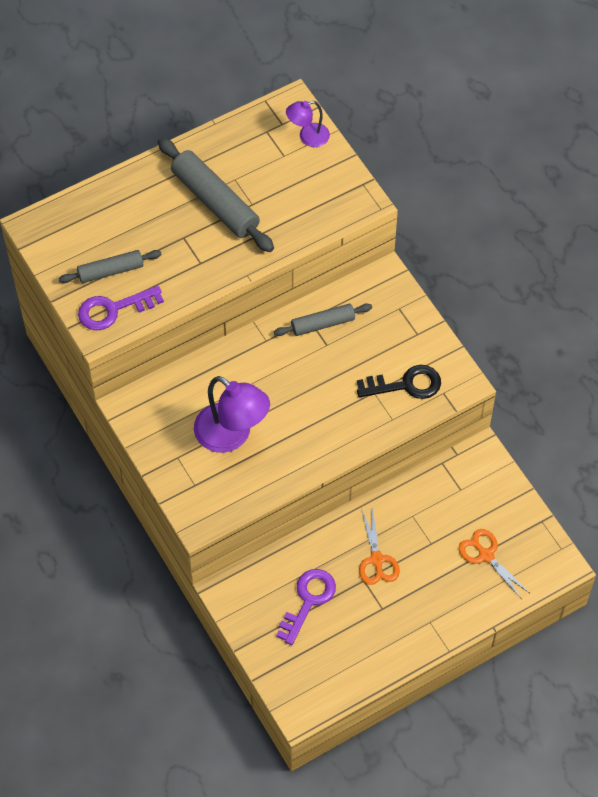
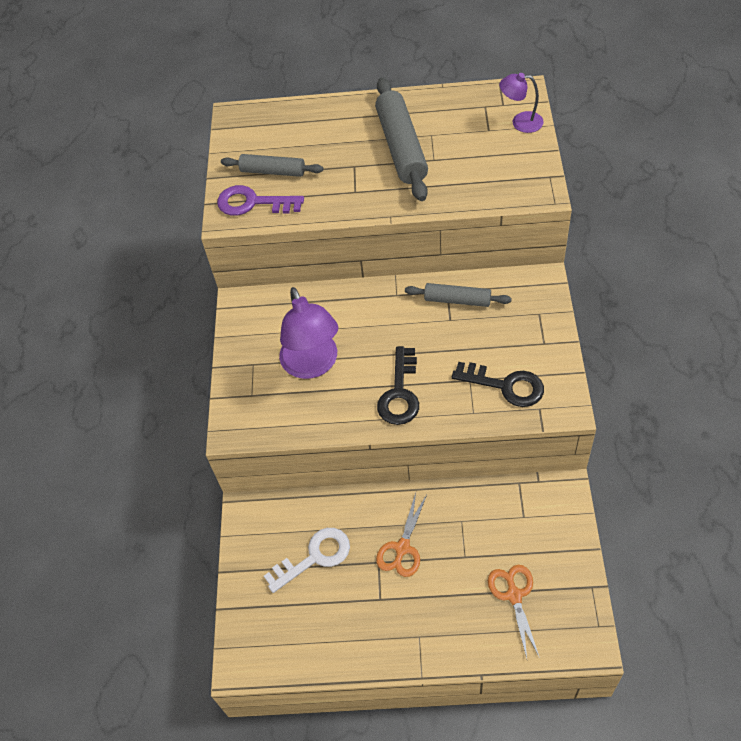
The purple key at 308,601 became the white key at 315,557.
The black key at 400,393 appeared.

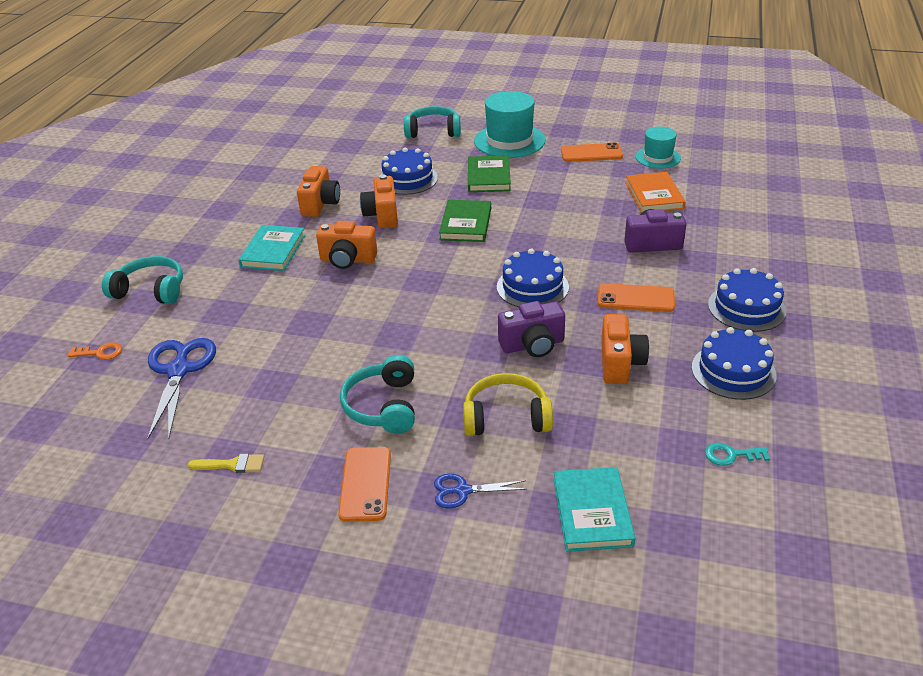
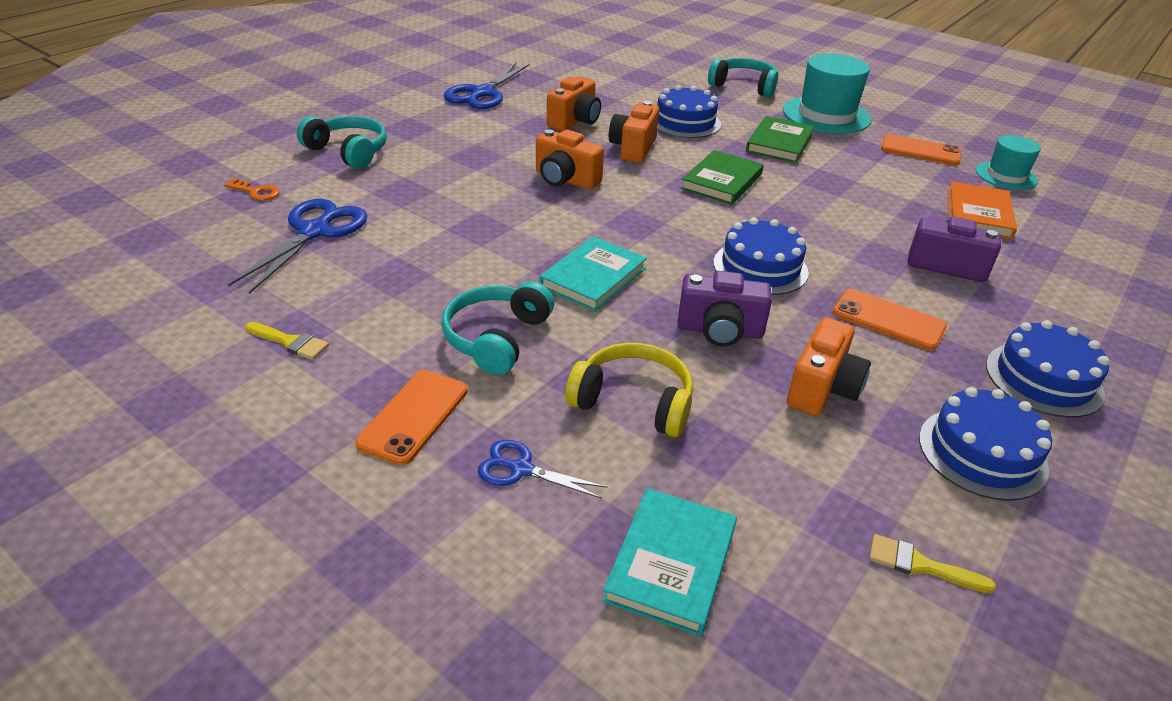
The royal blue shears at 482,93 appeared.
The aqua hardcover moved from 273,251 to 593,277.
The aqua key at 731,455 was replaced by the yellow paintbrush at 920,565.

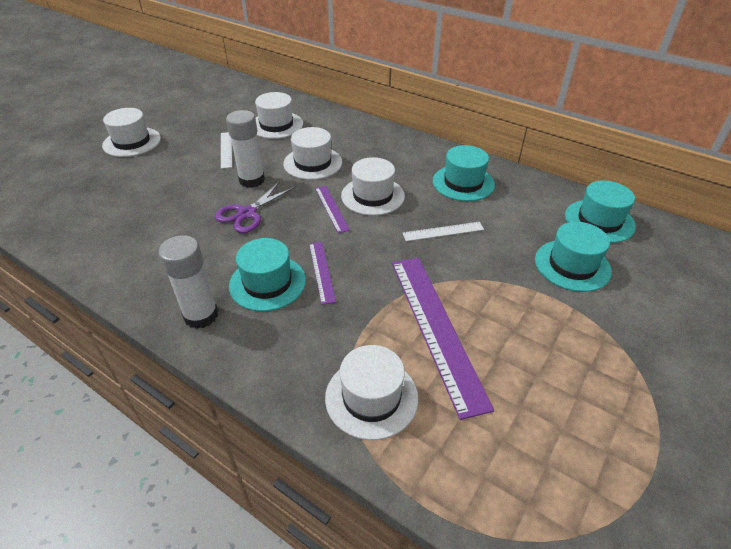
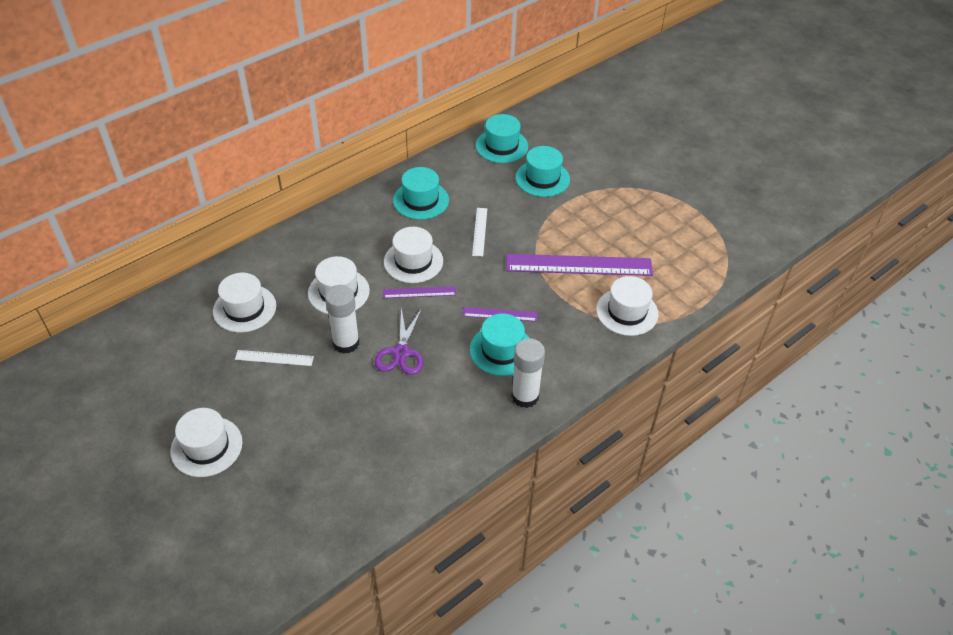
The purple shears at 247,213 turned 45 degrees clockwise.

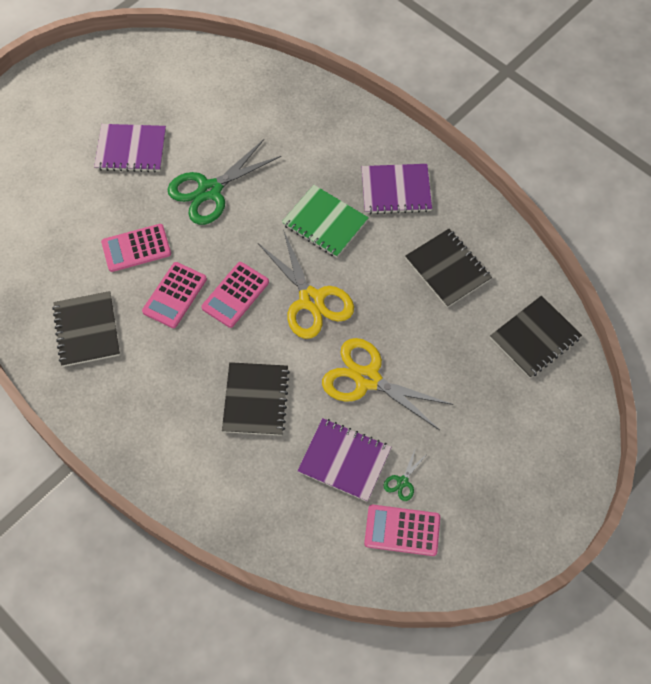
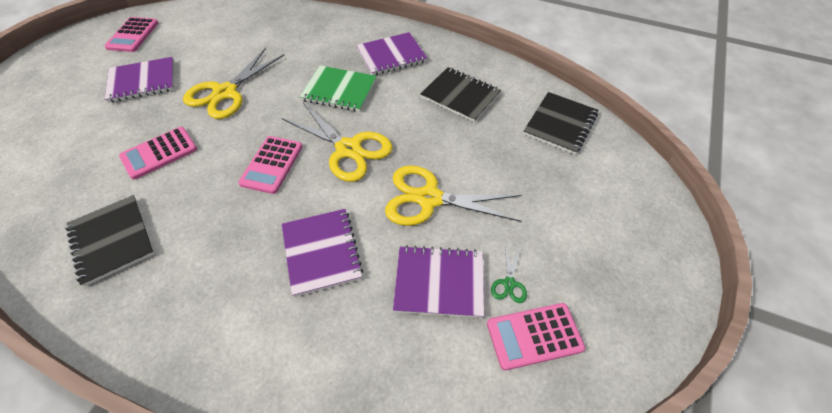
The pink pocket calculator moved from 175,295 to 133,35.
The emerald shears at 210,190 became the yellow shears at 225,93.
The black notepad at 255,400 became the purple notepad at 321,252.

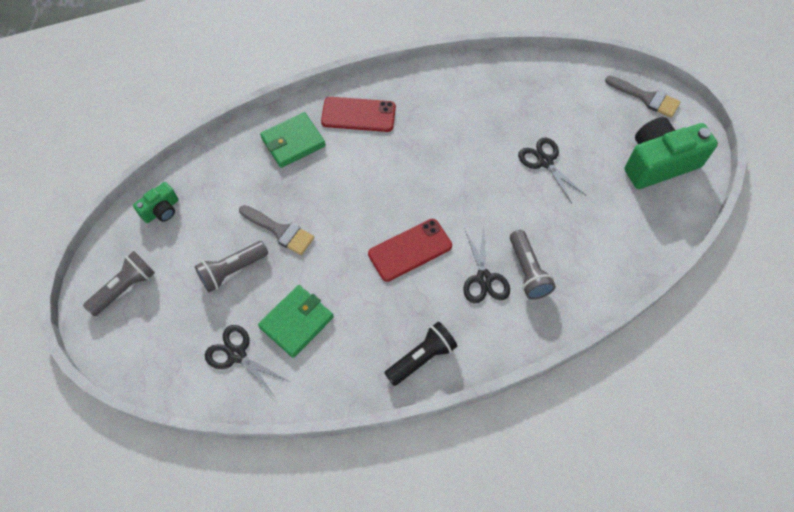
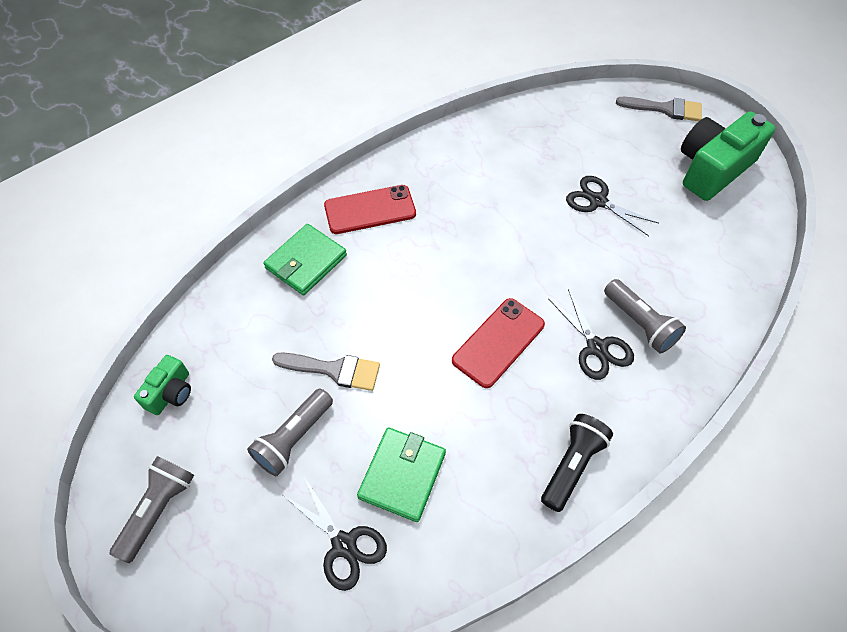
The black shears at 237,355 turned 150 degrees counterclockwise.

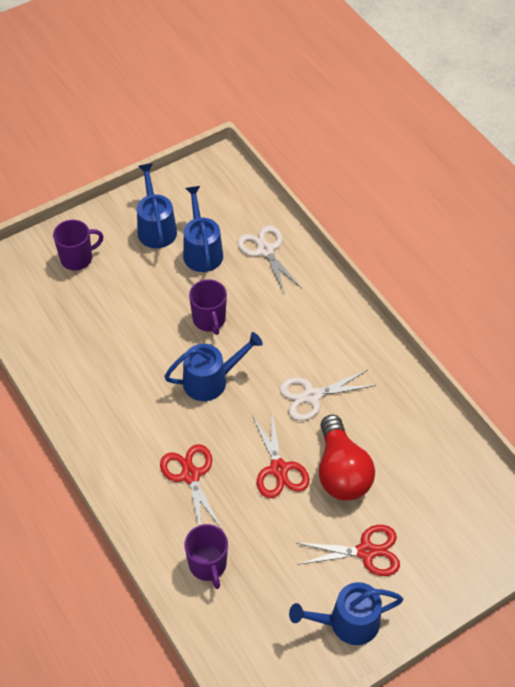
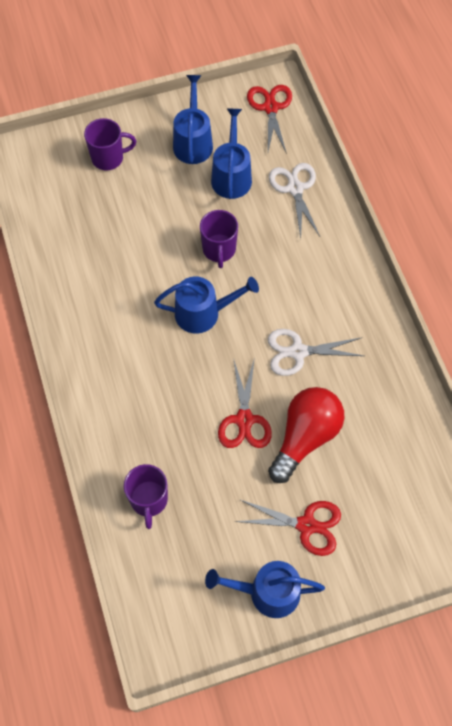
The scarlet shears moved from 190,475 to 270,107.
The scarlet light bulb at 341,471 turned 150 degrees counterclockwise.

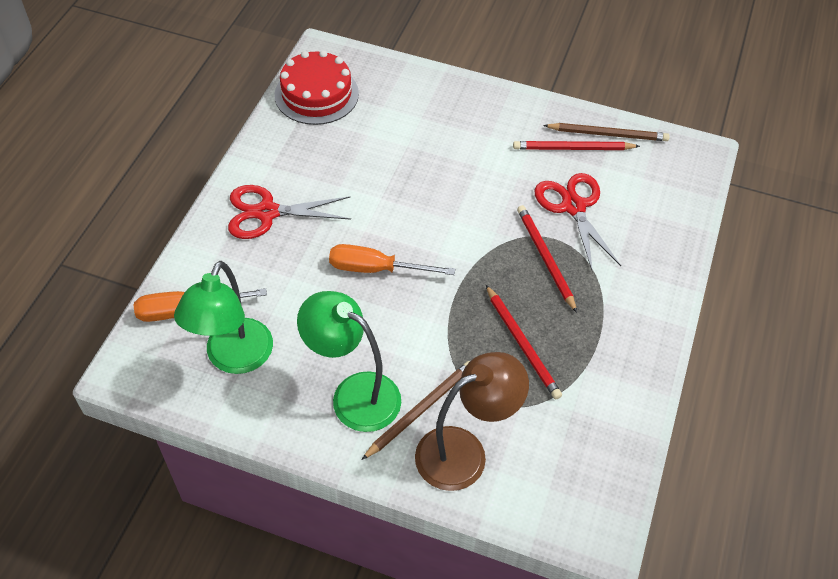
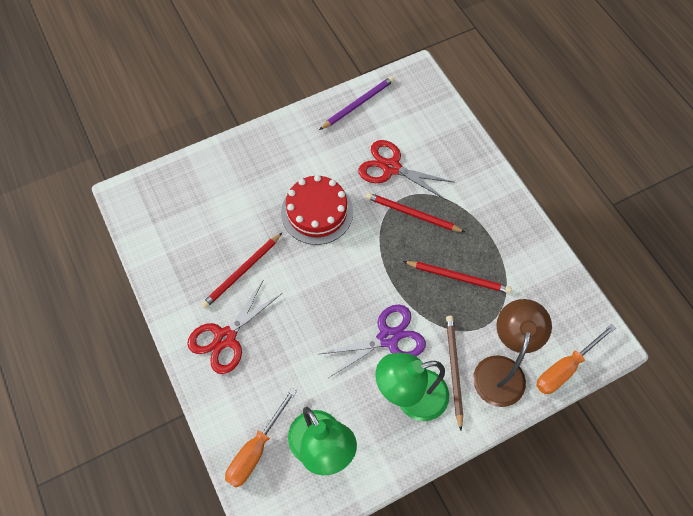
The scarlet wooden pencil moved from 573,148 to 242,271.
The scarlet layer cake moved from 316,94 to 317,212.
The russet wooden pencil at 607,134 became the purple wooden pencil at 358,104.
The purple shears at 388,338 appeared.
The orange-coloured flat screwdriver moved from 376,269 to 565,368.

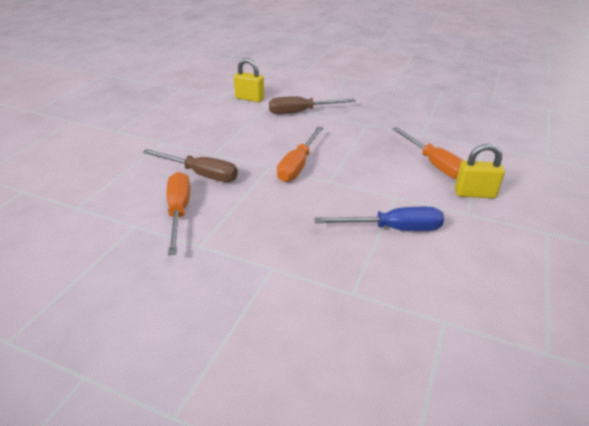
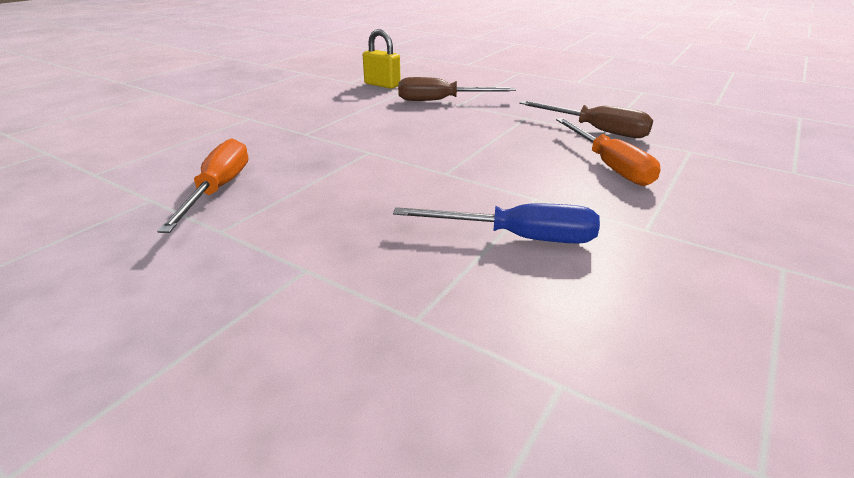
The russet flat screwdriver moved from 201,174 to 596,130.
The orange-coloured flat screwdriver at 298,165 disappeared.
The yellow padlock at 474,193 disappeared.

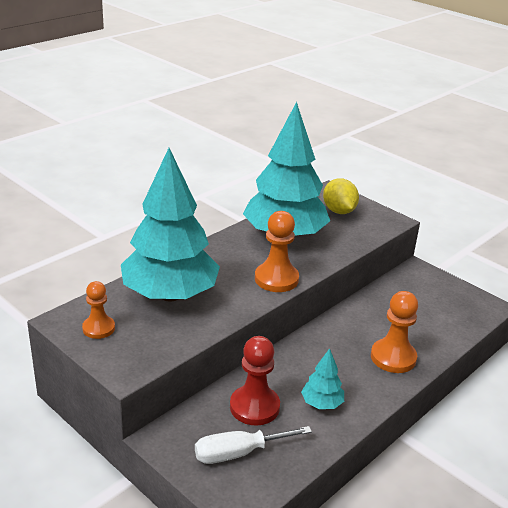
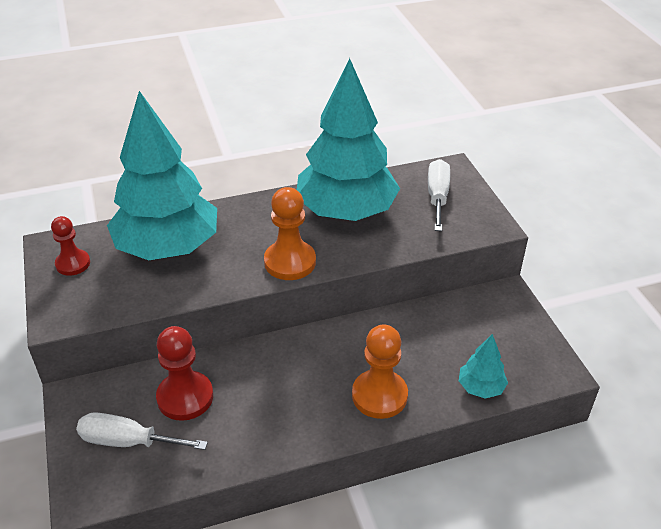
The orange-coloured pawn at 98,328 became the scarlet pawn at 73,264.
The yellow citrus fruit at 339,211 was replaced by the white flat screwdriver at 437,197.
The aqua toy tree moved from 321,403 to 480,387.

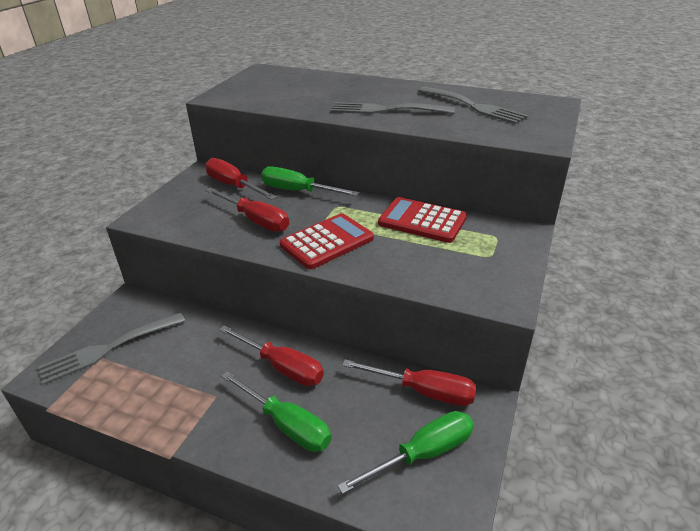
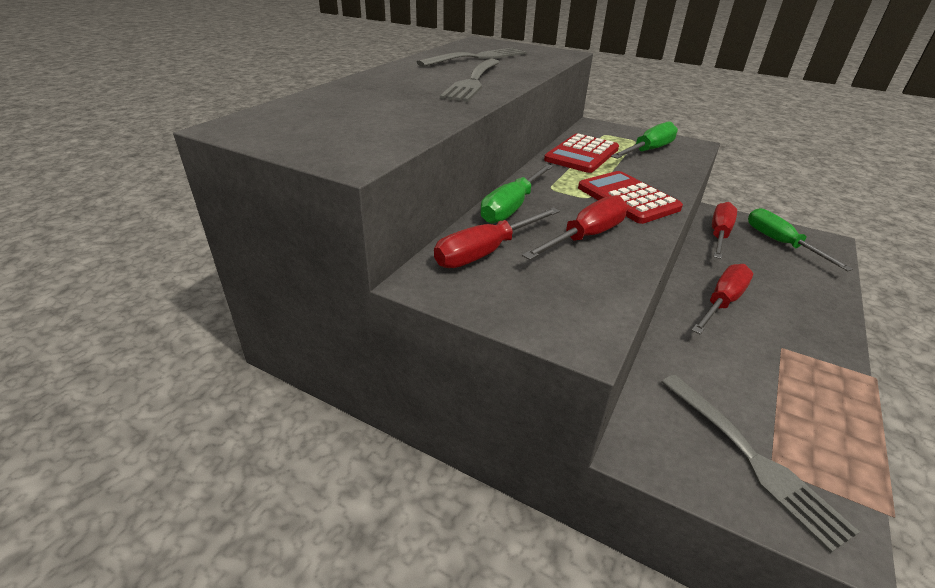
The emerald flat screwdriver moved from 286,424 to 648,150.

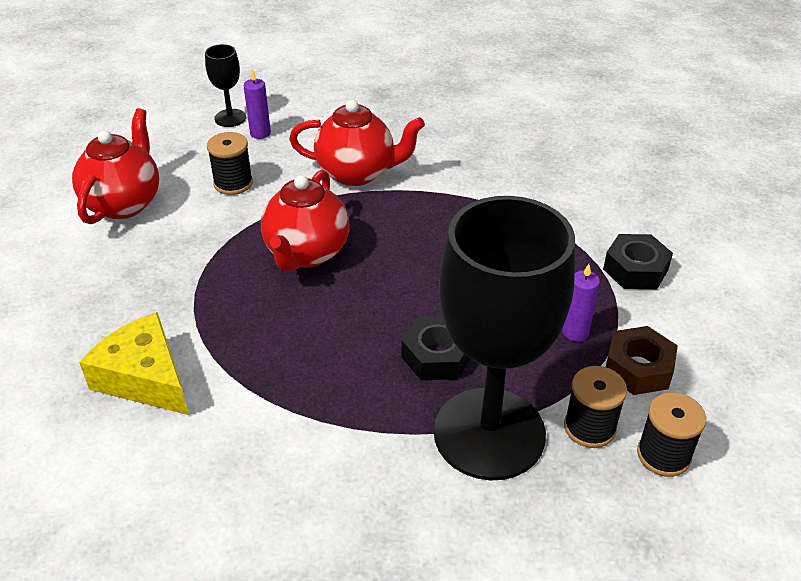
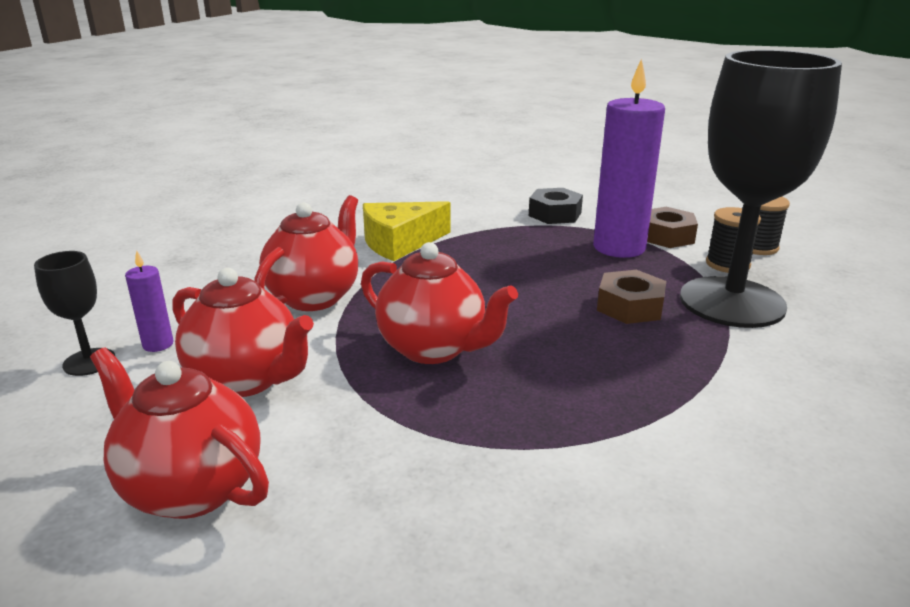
The black spool at 233,183 was replaced by the scarlet tea pot at 247,380.
The yellow piece of cheese moved from 145,378 to 400,242.
The purple candle at 575,332 changed to 2.26 times the size.
The black hex nut at 437,356 became the russet hex nut at 630,306.

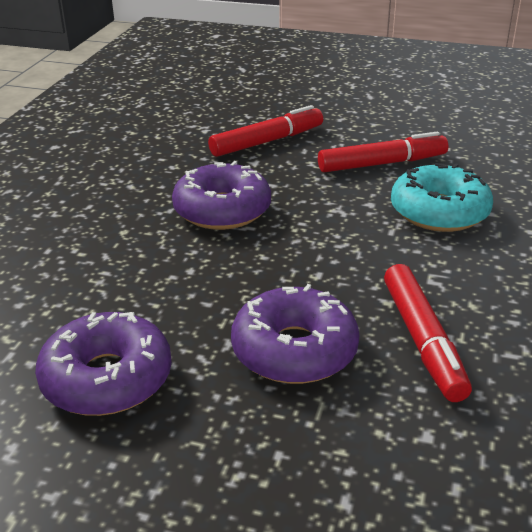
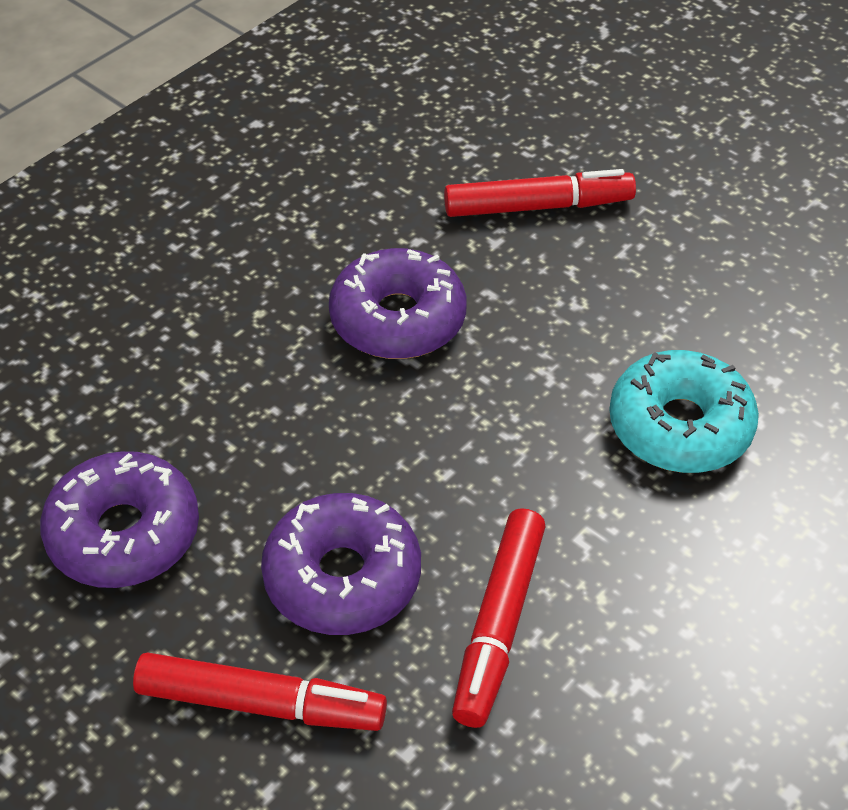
The scarlet marker moved from 382,163 to 261,703.

